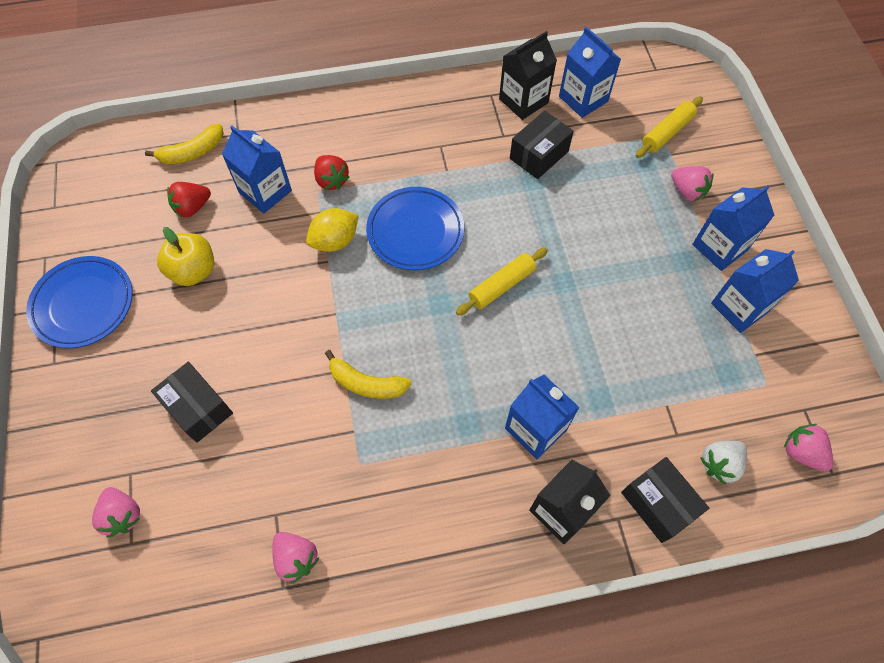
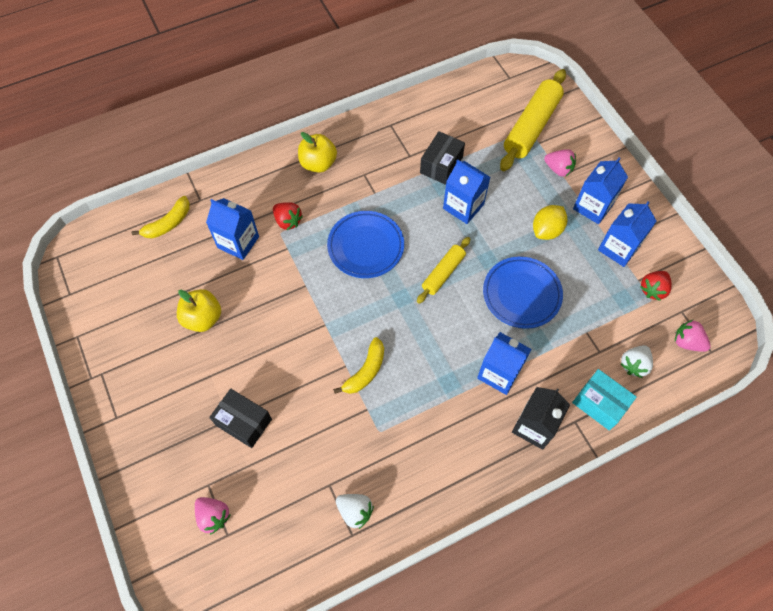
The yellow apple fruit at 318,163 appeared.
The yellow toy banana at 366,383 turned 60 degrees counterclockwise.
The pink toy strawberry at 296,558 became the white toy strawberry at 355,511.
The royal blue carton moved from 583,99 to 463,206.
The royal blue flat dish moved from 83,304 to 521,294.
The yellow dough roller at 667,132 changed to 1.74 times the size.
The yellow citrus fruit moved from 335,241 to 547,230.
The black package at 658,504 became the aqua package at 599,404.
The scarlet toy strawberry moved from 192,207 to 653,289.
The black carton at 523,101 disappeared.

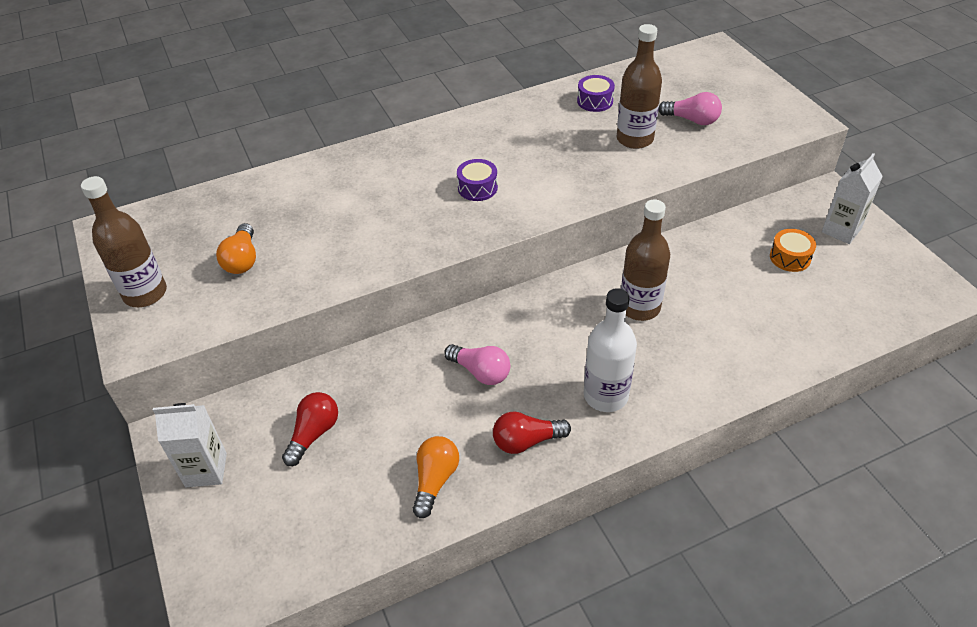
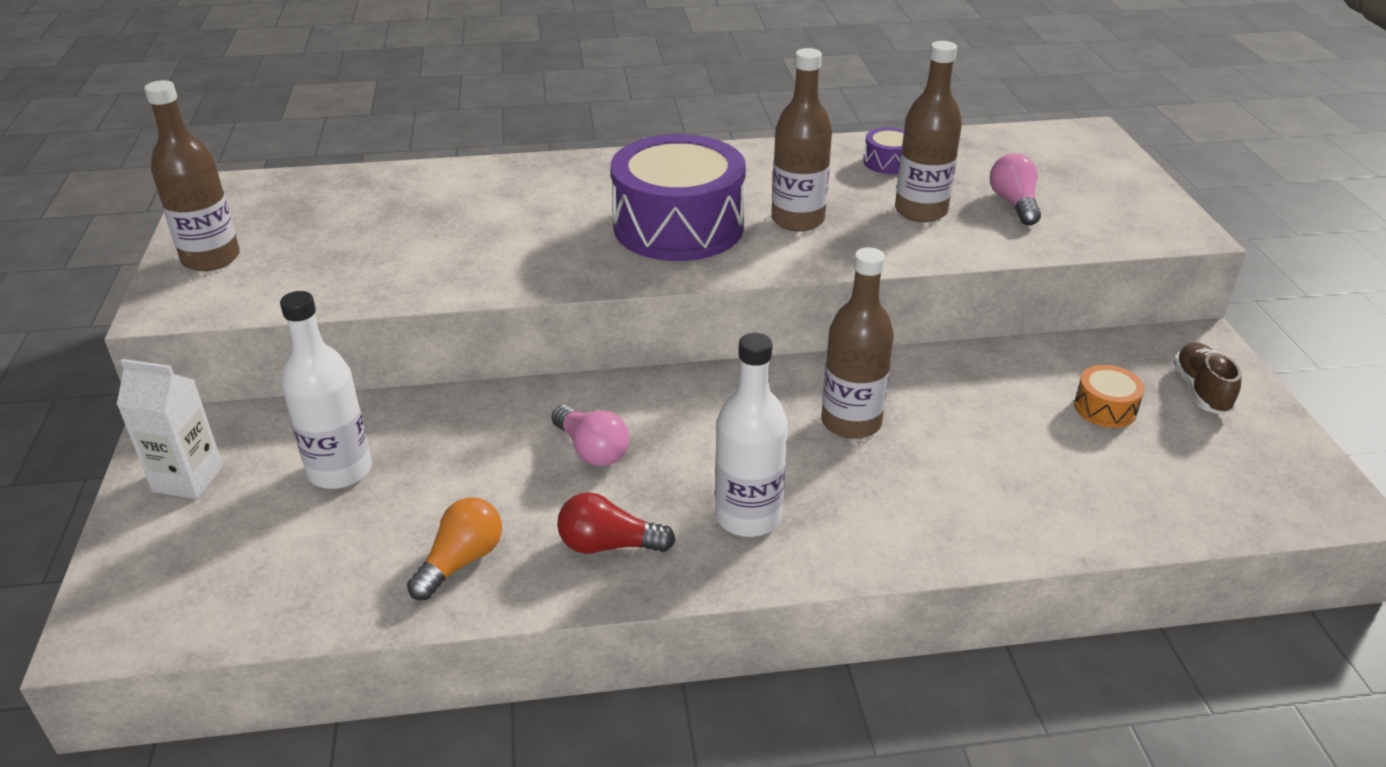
The scarlet light bulb at 314,434 was replaced by the white flask at 340,470.
The purple drum at 477,188 changed to 2.38 times the size.
The russet flask at 797,220 appeared.
The pink light bulb at 692,120 turned 135 degrees counterclockwise.
The white carton at 841,230 was replaced by the russet shoe at 1201,391.
The orange-coloured light bulb at 242,260 disappeared.

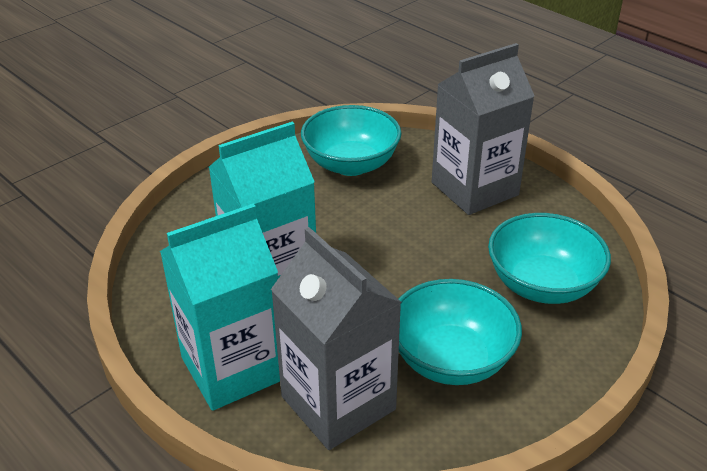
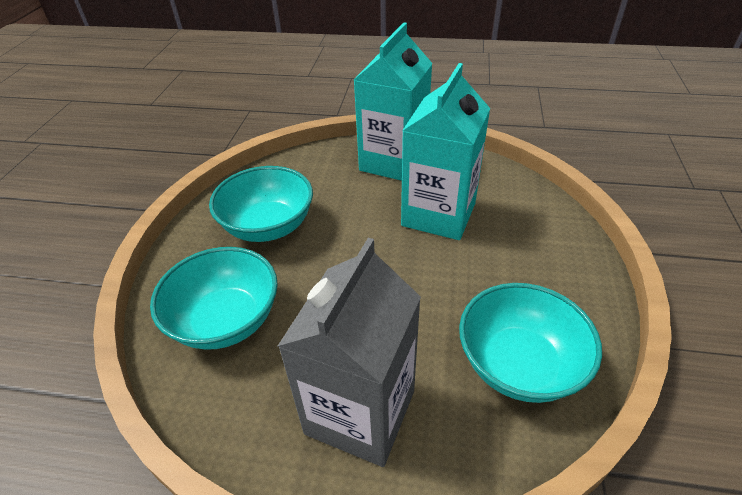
The ash-grey carton at 338,403 disappeared.

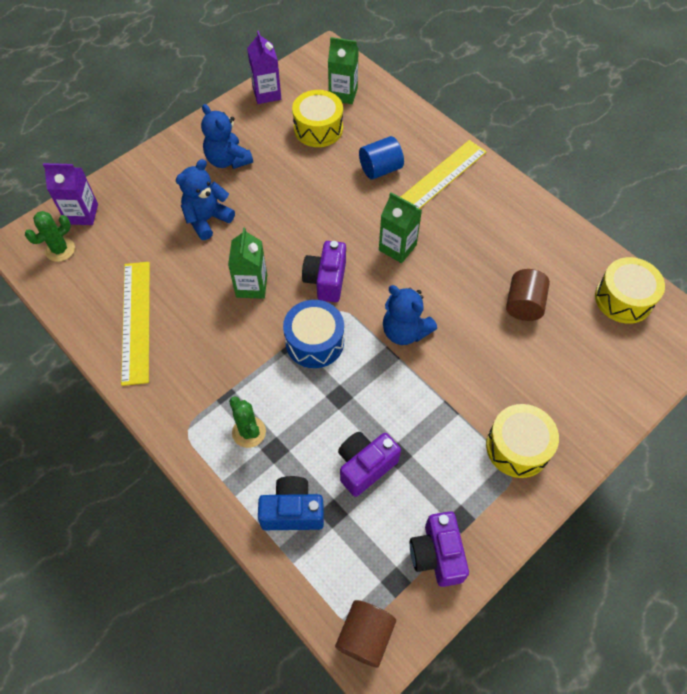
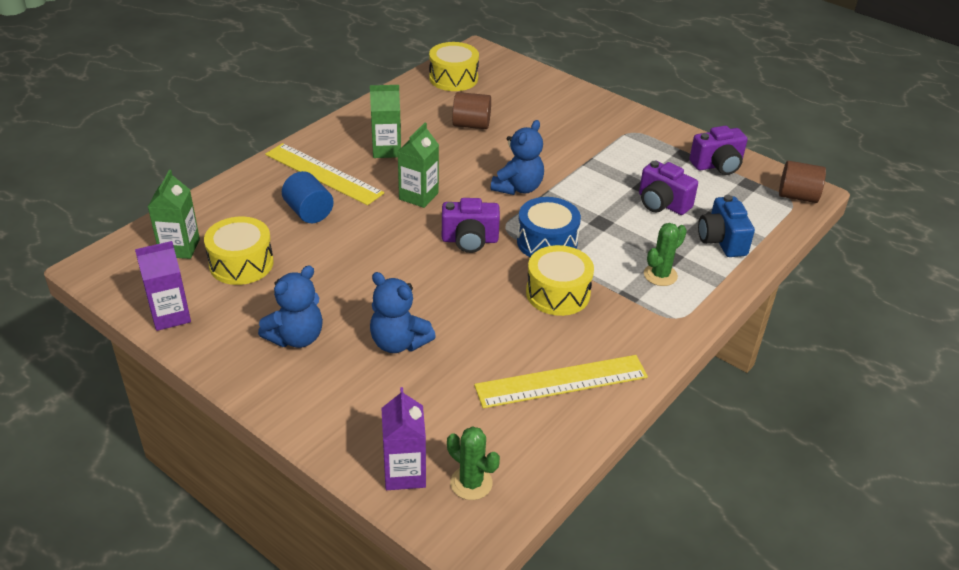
The emerald carton moved from 251,286 to 386,150.
The yellow drum moved from 517,447 to 558,293.

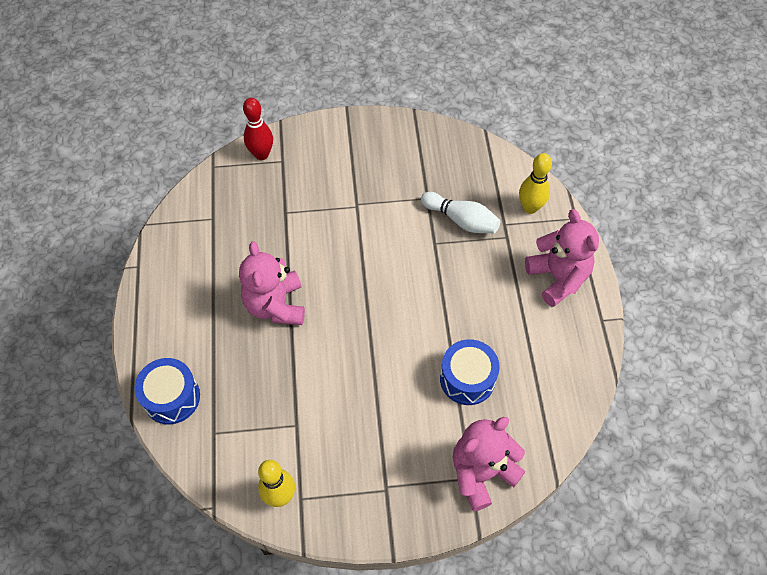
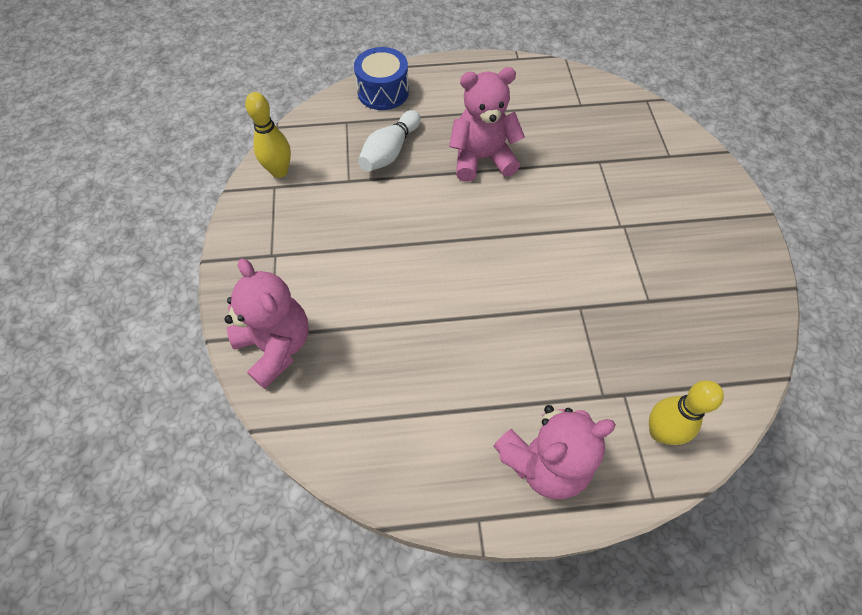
The white bowling pin moved from 461,220 to 390,152.
The scarlet bowling pin at 261,154 disappeared.
The royal blue drum at 467,379 disappeared.

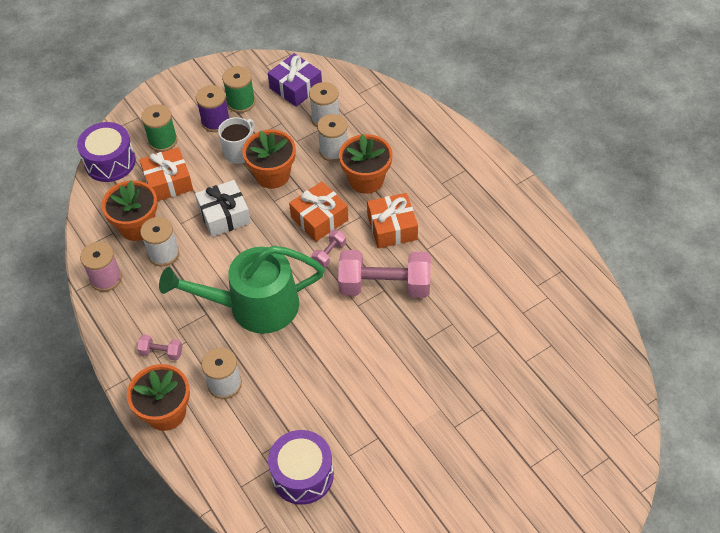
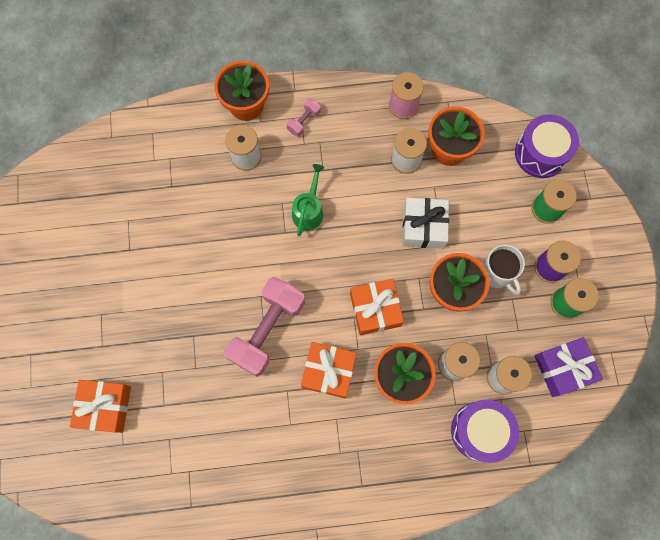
The orange-coloured wrapped gift moved from 168,182 to 105,407.
The emerald watering can at 254,306 changed to 0.48 times the size.
The purple drum moved from 302,475 to 480,431.
The pink free weight at 329,254 disappeared.

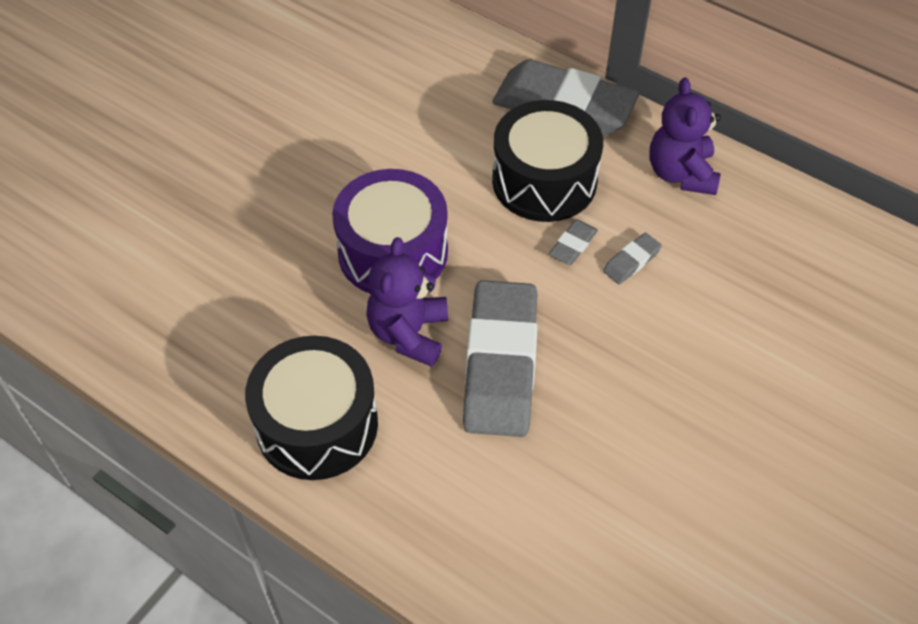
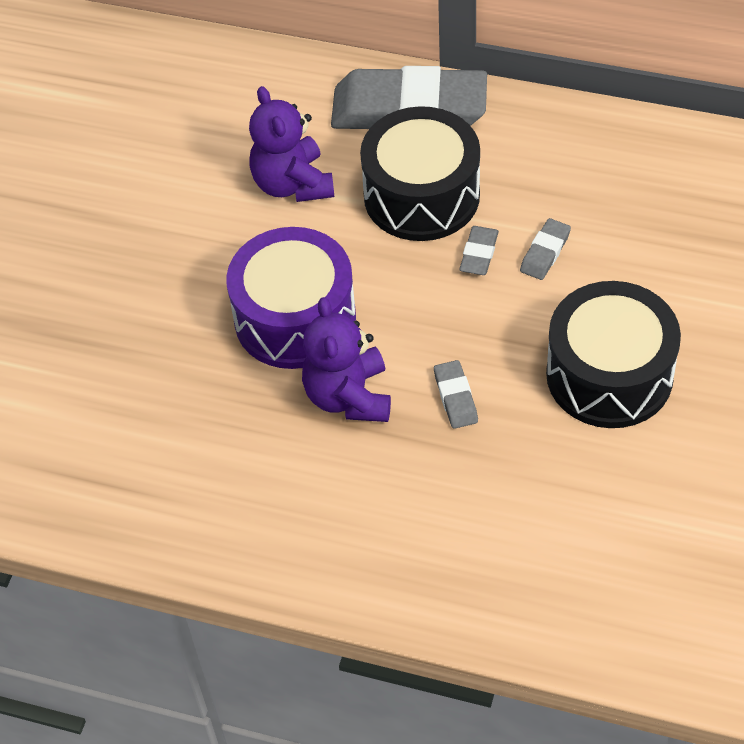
The purple teddy bear moved from 681,173 to 293,184.
The ash-grey gum eraser at 500,364 changed to 0.41 times the size.
The black drum moved from 317,424 to 609,375.

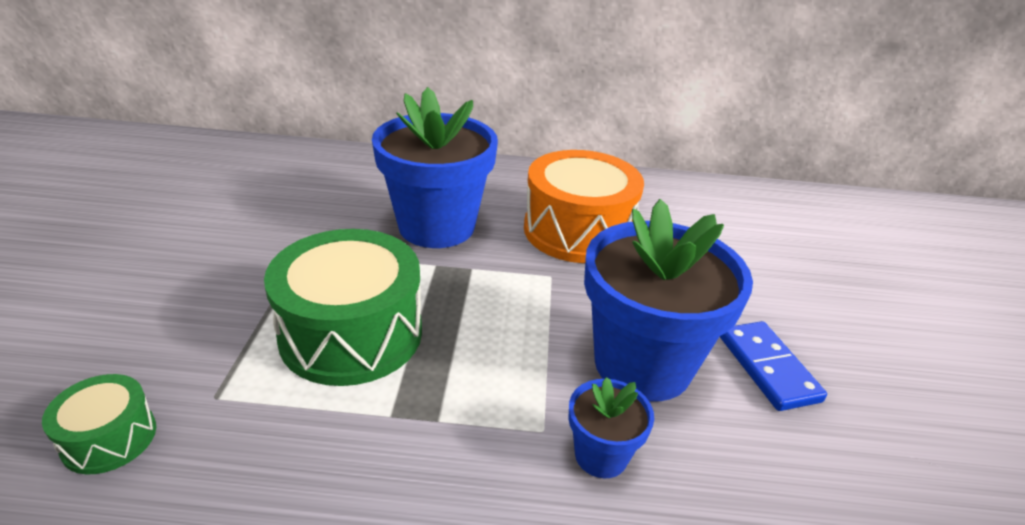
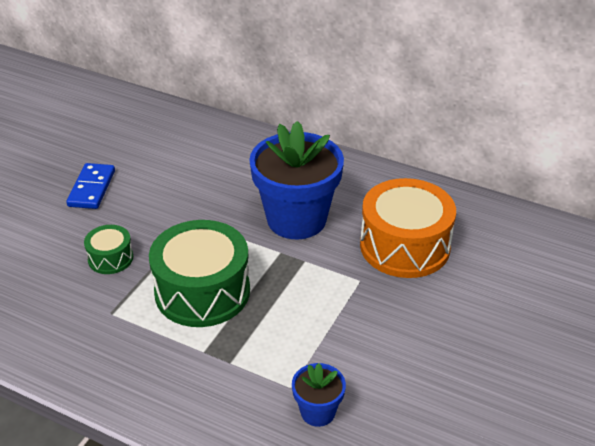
The royal blue domino piece moved from 768,368 to 92,188.
The emerald drum moved from 109,438 to 110,258.
The royal blue potted plant at 642,364 disappeared.

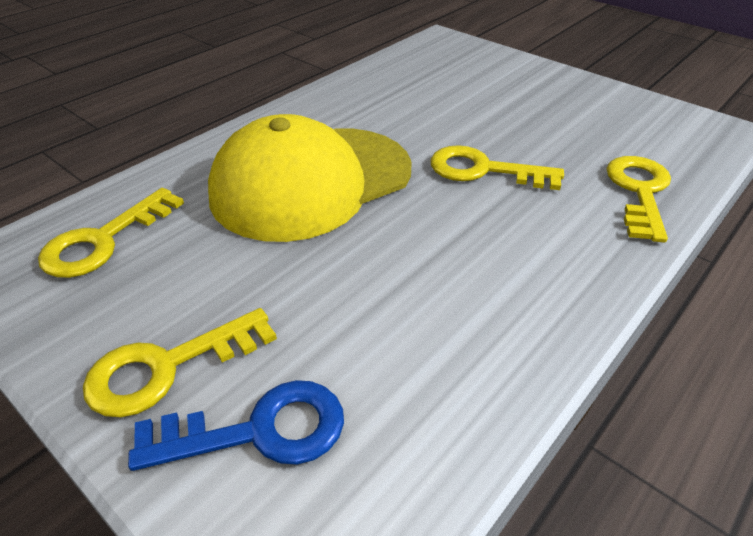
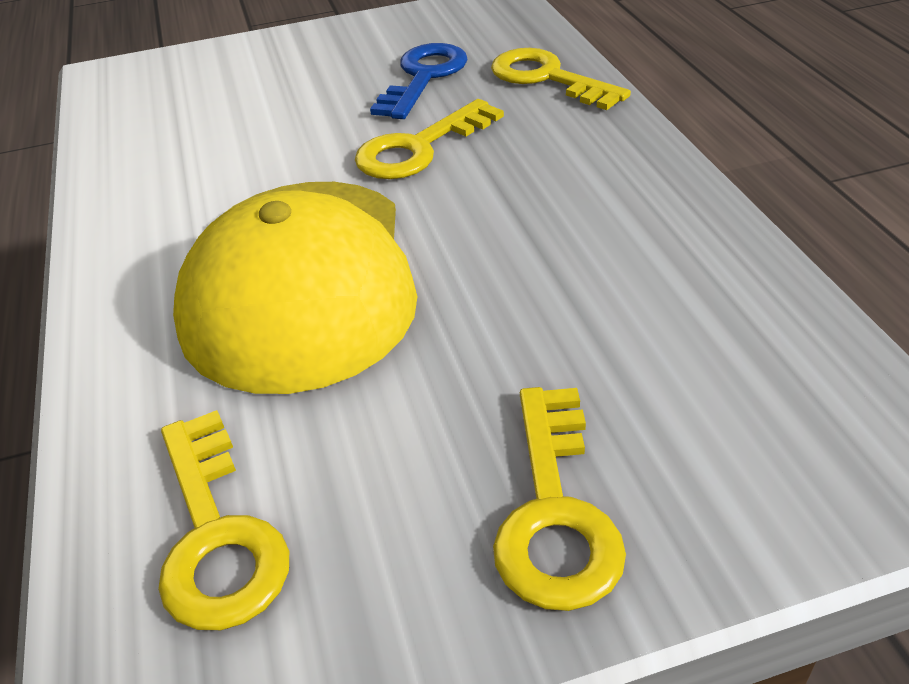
The royal blue key moved from 258,431 to 423,77.

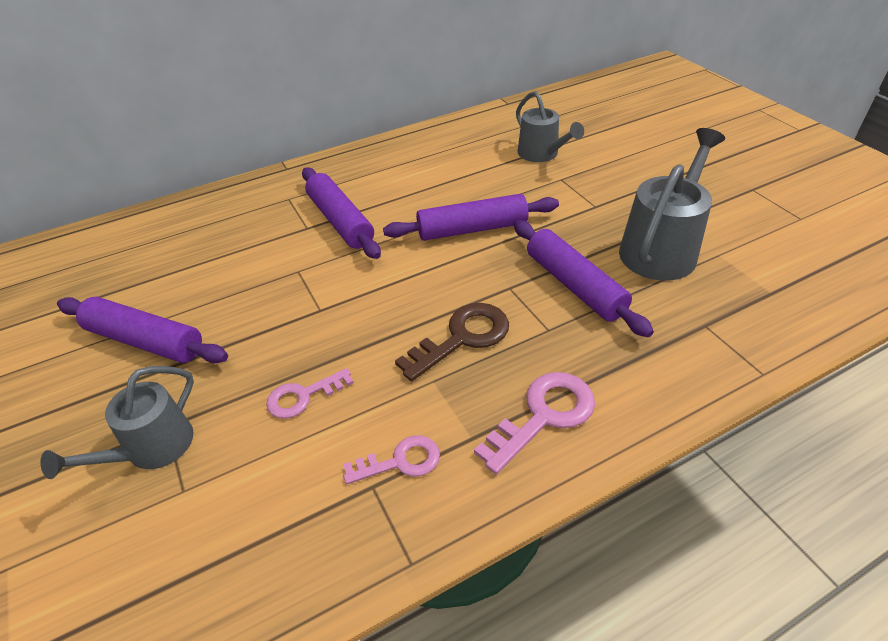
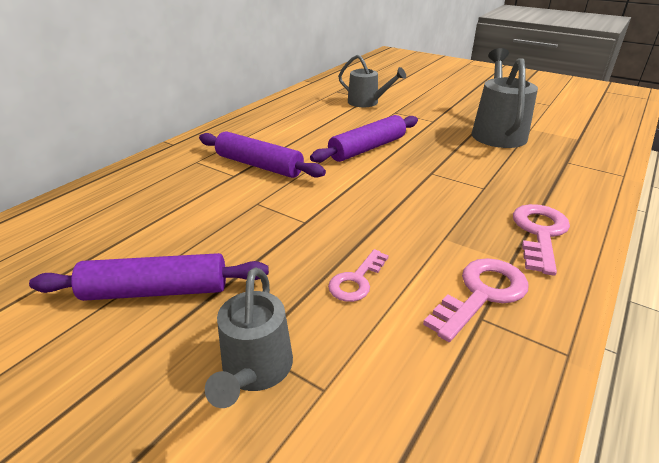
The pink key at 401,461 changed to 1.55 times the size.
The russet key at 462,337 disappeared.
The purple dough roller at 574,285 disappeared.

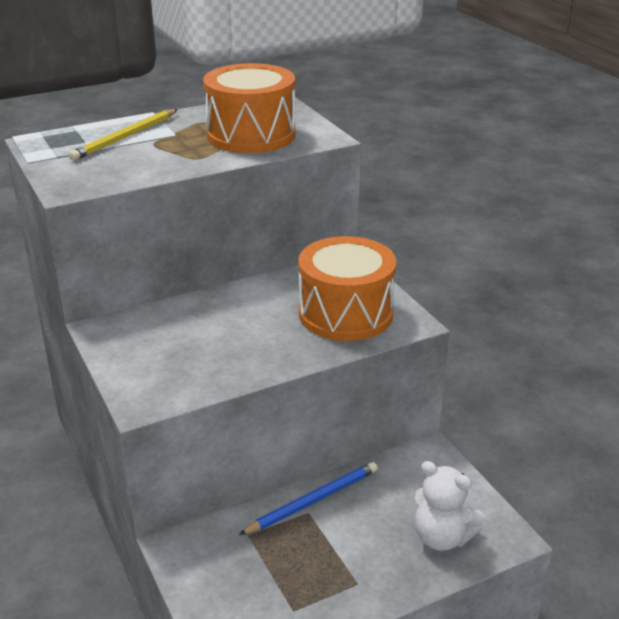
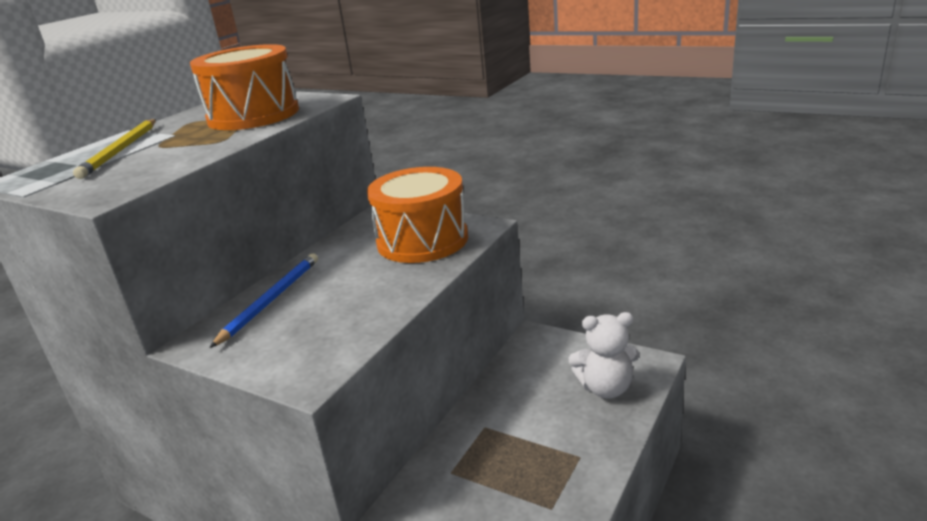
The royal blue wooden pencil moved from 313,501 to 271,300.

